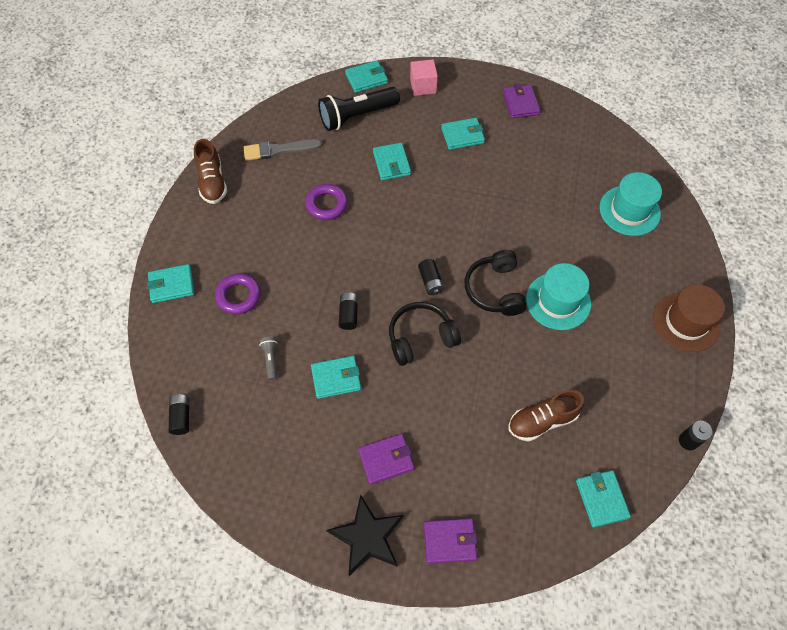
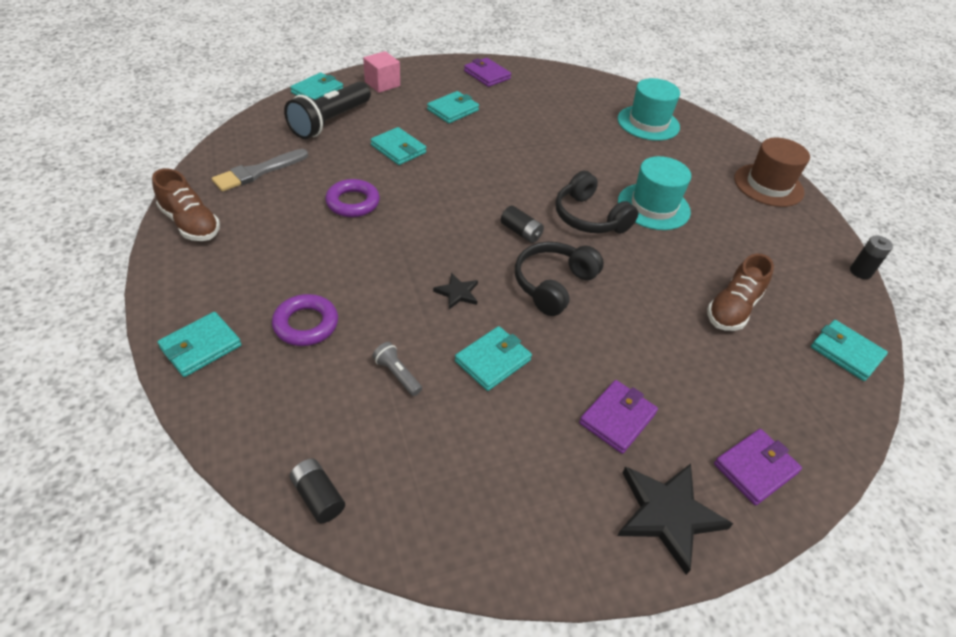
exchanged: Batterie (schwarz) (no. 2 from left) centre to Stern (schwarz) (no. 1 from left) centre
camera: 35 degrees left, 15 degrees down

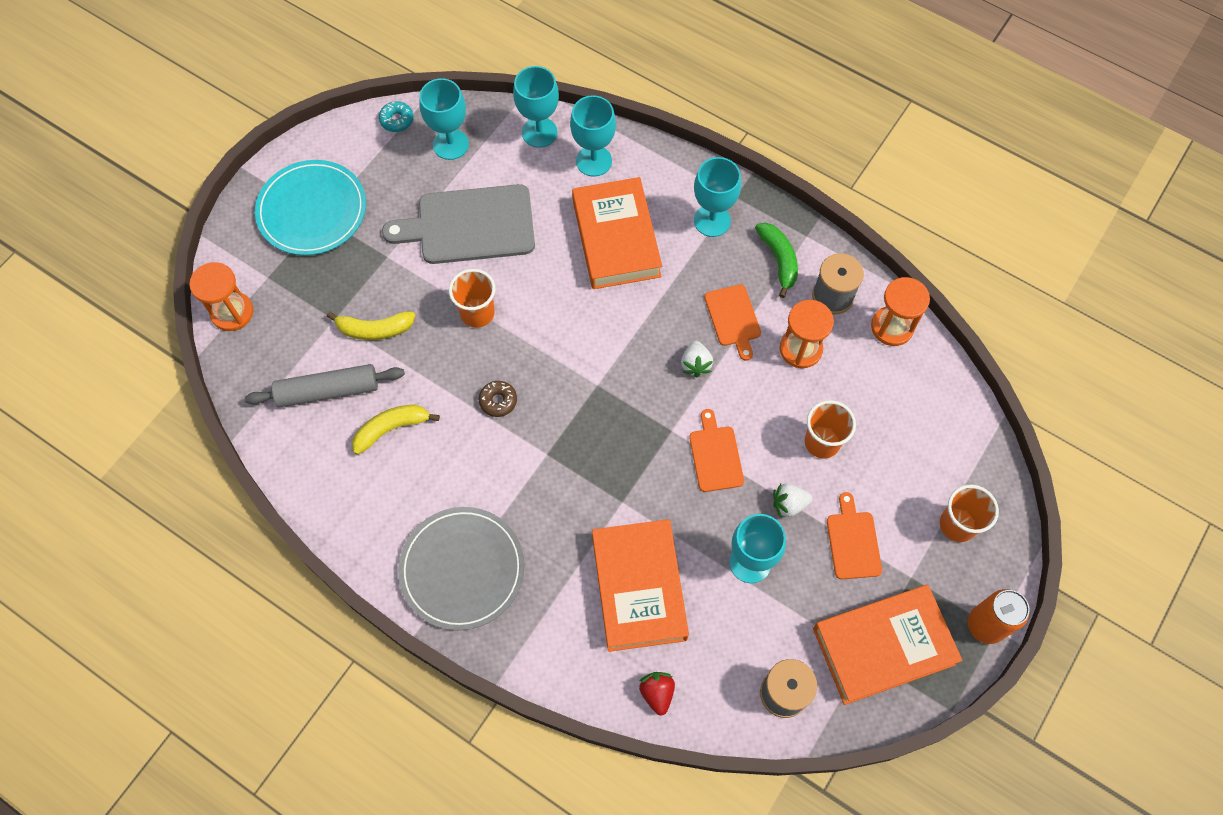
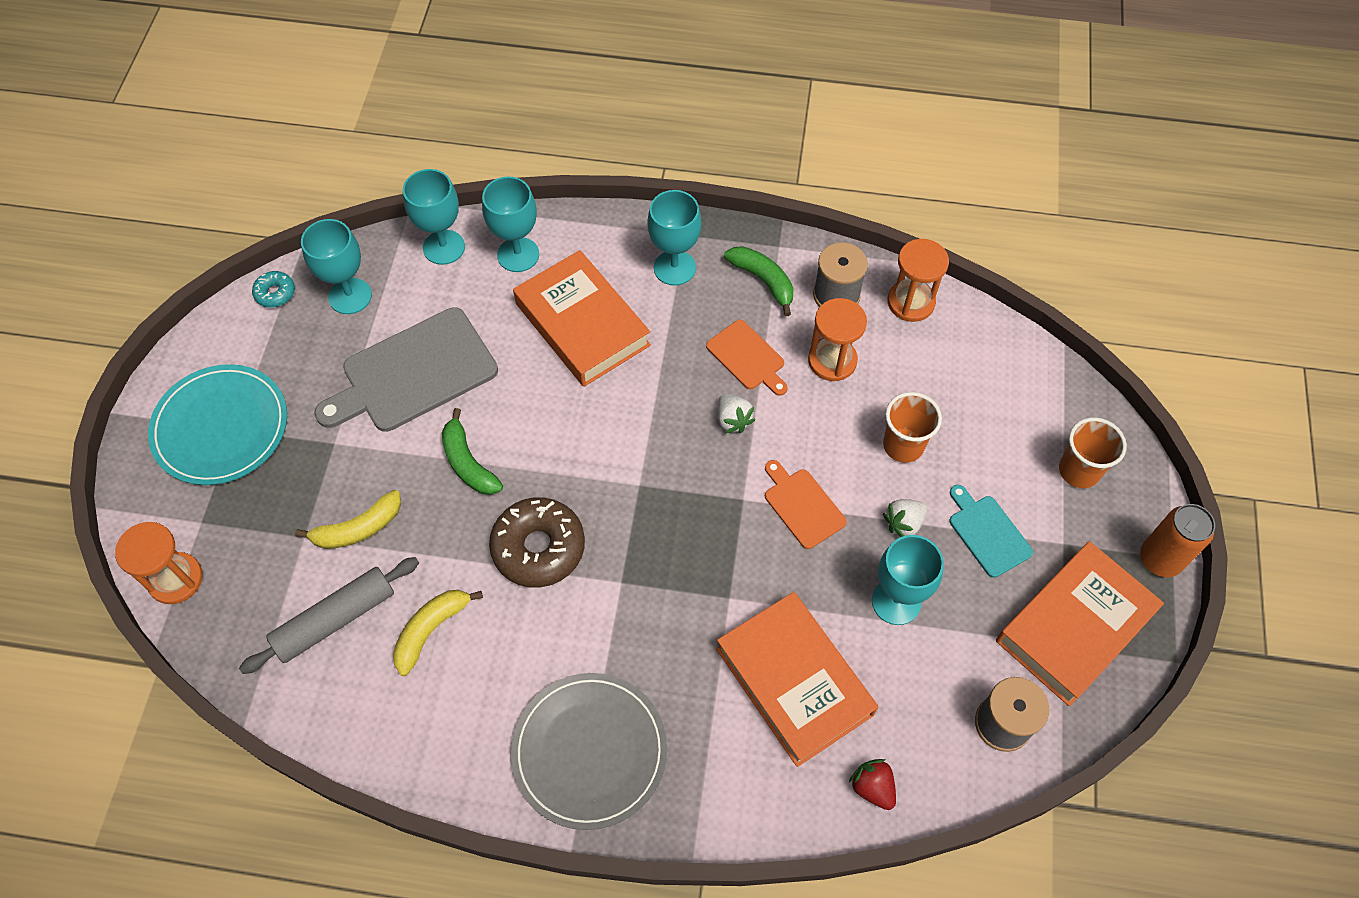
exchanged: Becher (orange) (no. 1 from left) centre to Banane (grün) (no. 1 from left) centre
colour: Schneidebrett (orange) (no. 3 from left) middle right to Schneidebrett (türkis) middle right
size: Donut (braun) centre = centre x2.03
camera: 25 degrees left, 5 degrees down

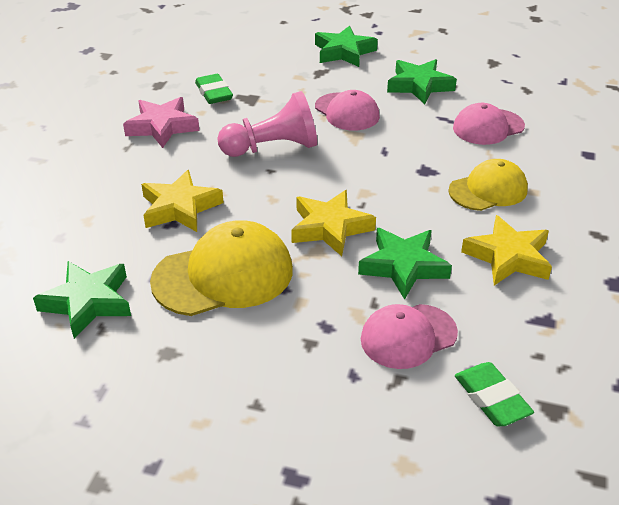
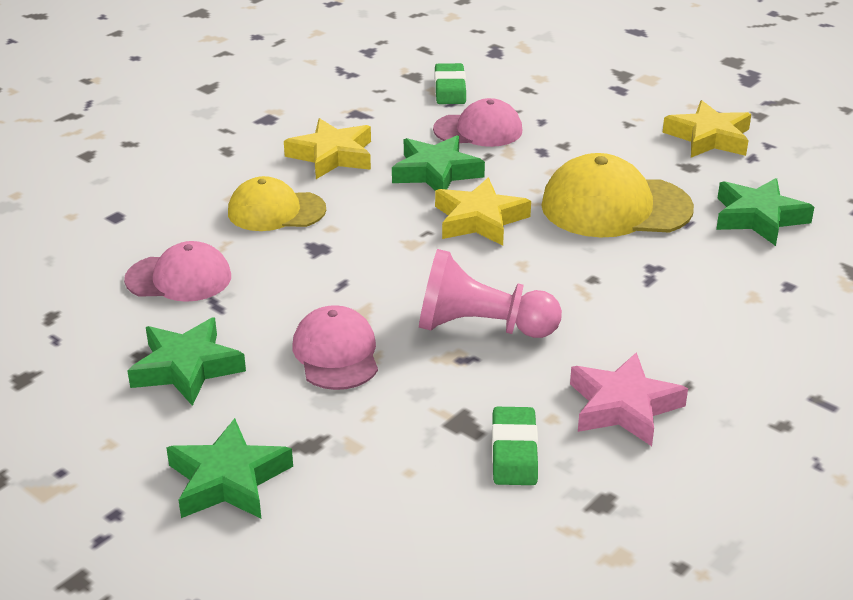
relocated: Stern (gelb) (no. 1 from left in the first image) middle left to Stern (gelb) (no. 3 from left) top right
camera: 155 degrees left, 5 degrees down

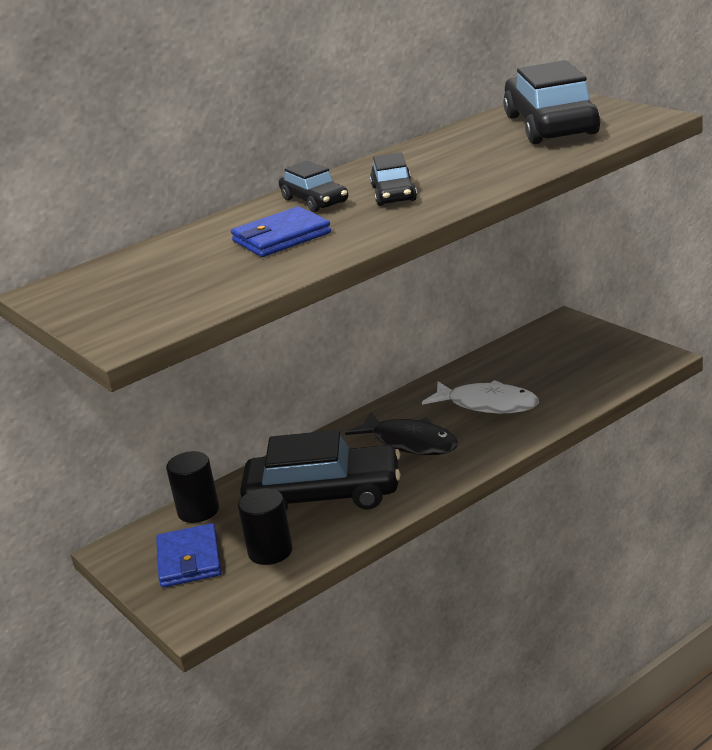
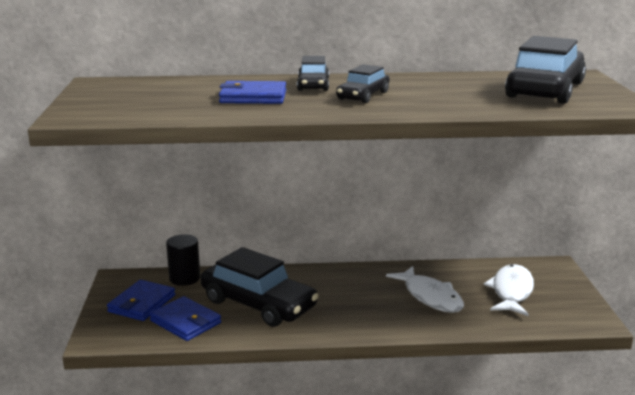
missing: Fisch (schwarz) centre
appeared: Fisch (weiß) (no. 2 from left) bottom right
exchanged: Vollzylinder (schwarz) (no. 2 from left) bottom centre to Geldbörse (blau) (no. 2 from left) bottom left
camera: 30 degrees right, 5 degrees down

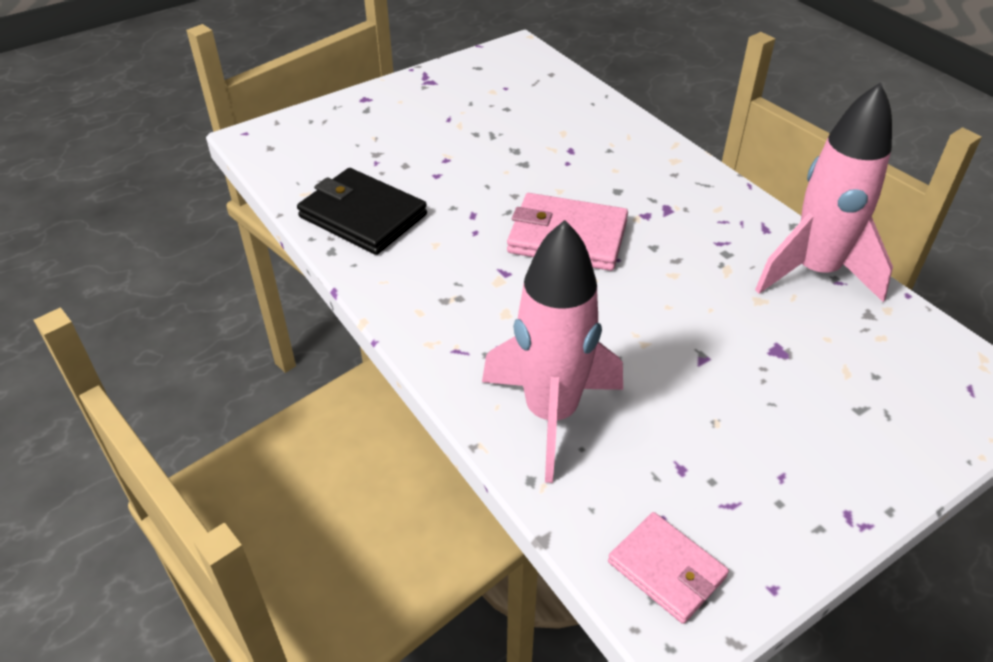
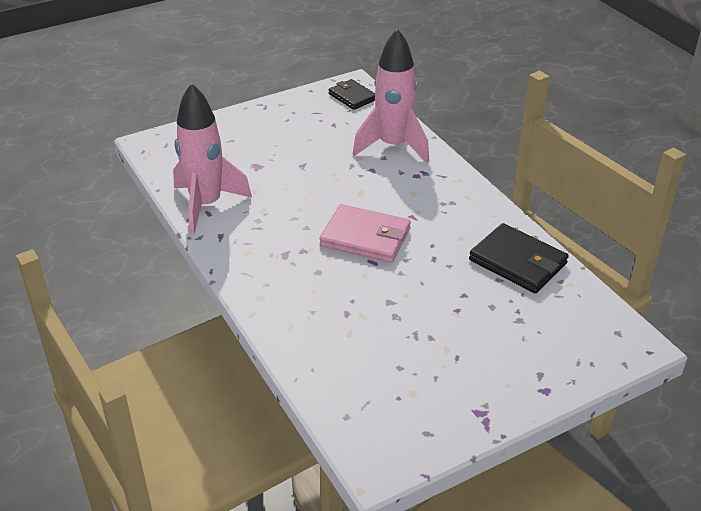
colour: Geldbörse (rosa) (no. 2 from left) bottom right to Geldbörse (schwarz) (no. 1 from left) top centre
camera: 175 degrees left, 5 degrees down

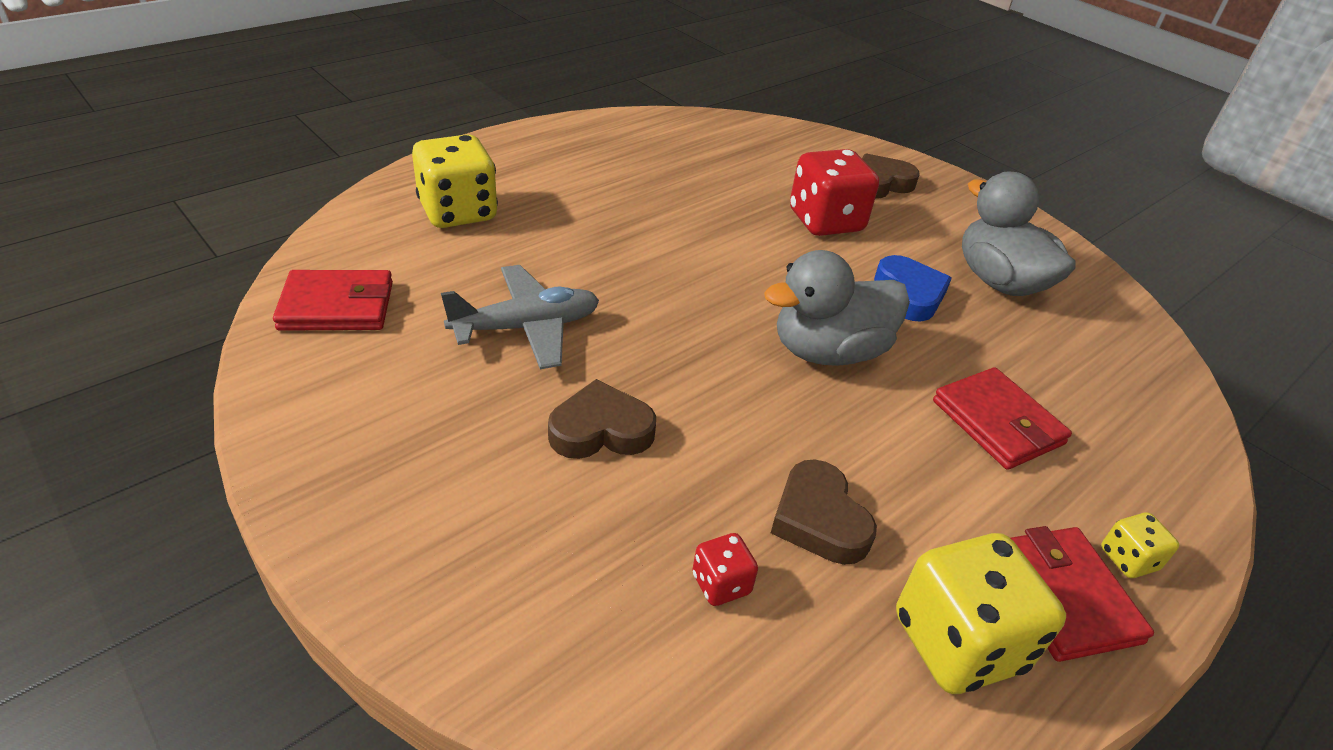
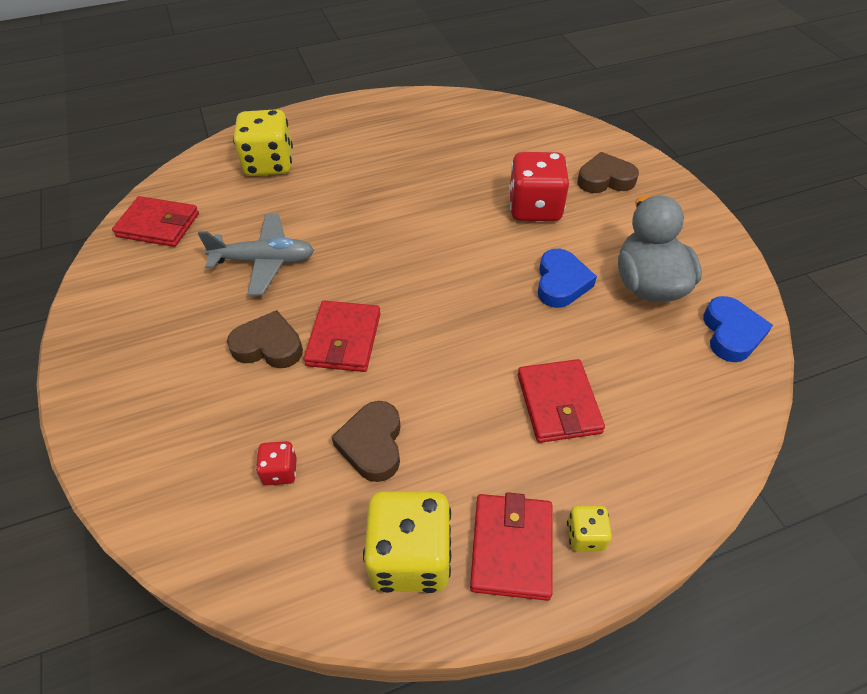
missing: Ente (grau) (no. 1 from left) centre
appeared: Geldbörse (rot) (no. 2 from left) centre; Herz (blau) (no. 2 from left) middle right
camera: 25 degrees right, 10 degrees up

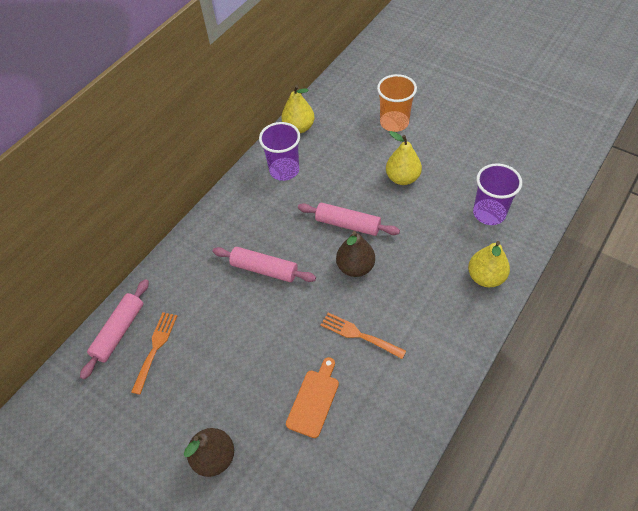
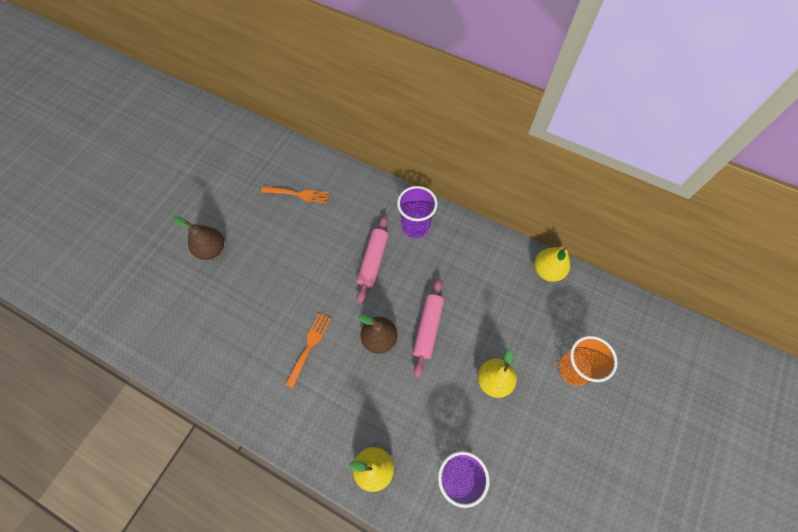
missing: Nudelholz (rosa) (no. 1 from left) middle left; Schneidebrett (orange) bottom centre
relocated: Becher (lila) (no. 1 from left) top centre to centre
camera: 80 degrees right, 10 degrees up

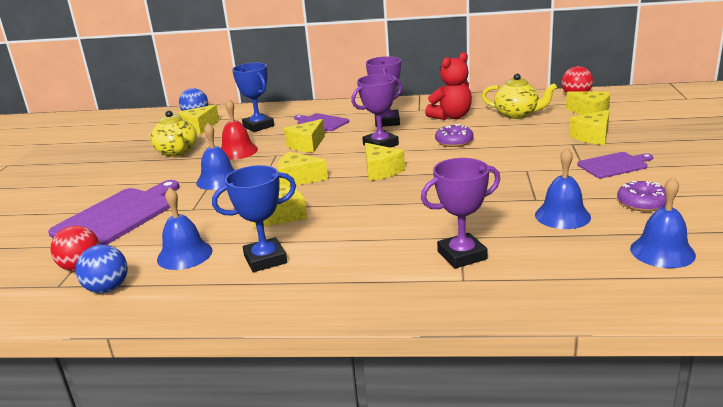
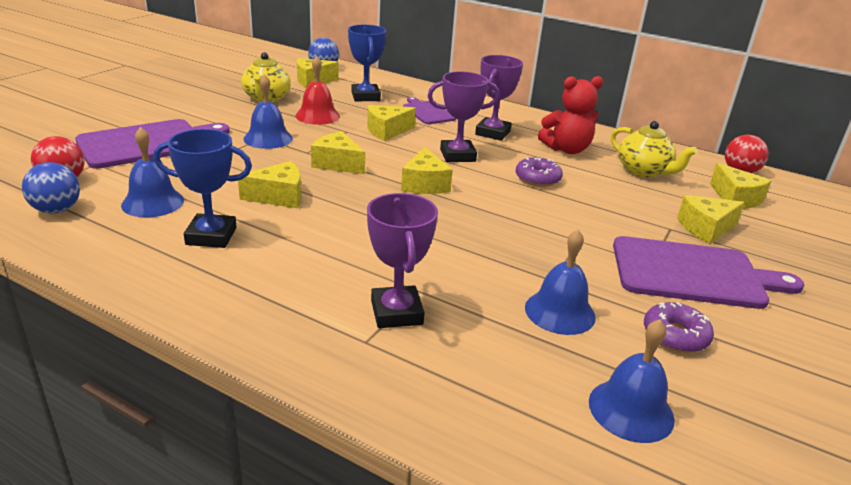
spun: Pokal (lila) (no. 3 from left in the first image) centre = centre 75 degrees clockwise
size: Schneidebrett (lila) (no. 3 from left) middle right = middle right x1.79
camera: 20 degrees right, 5 degrees up

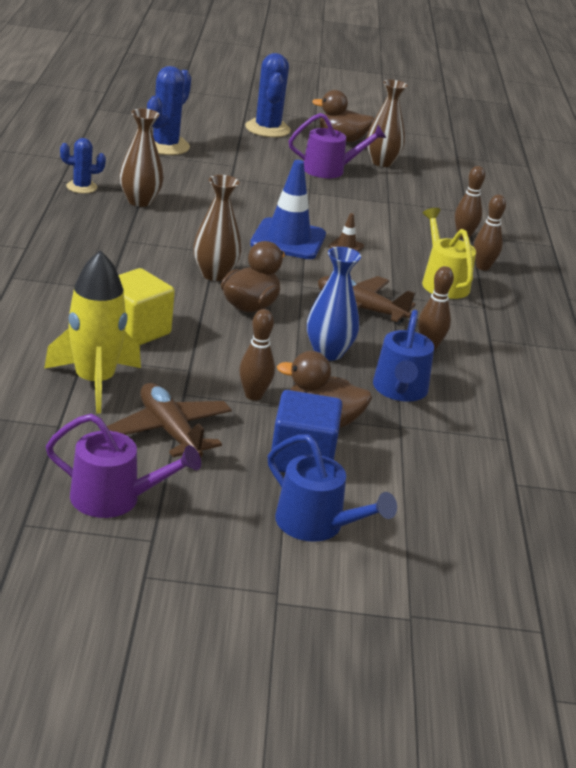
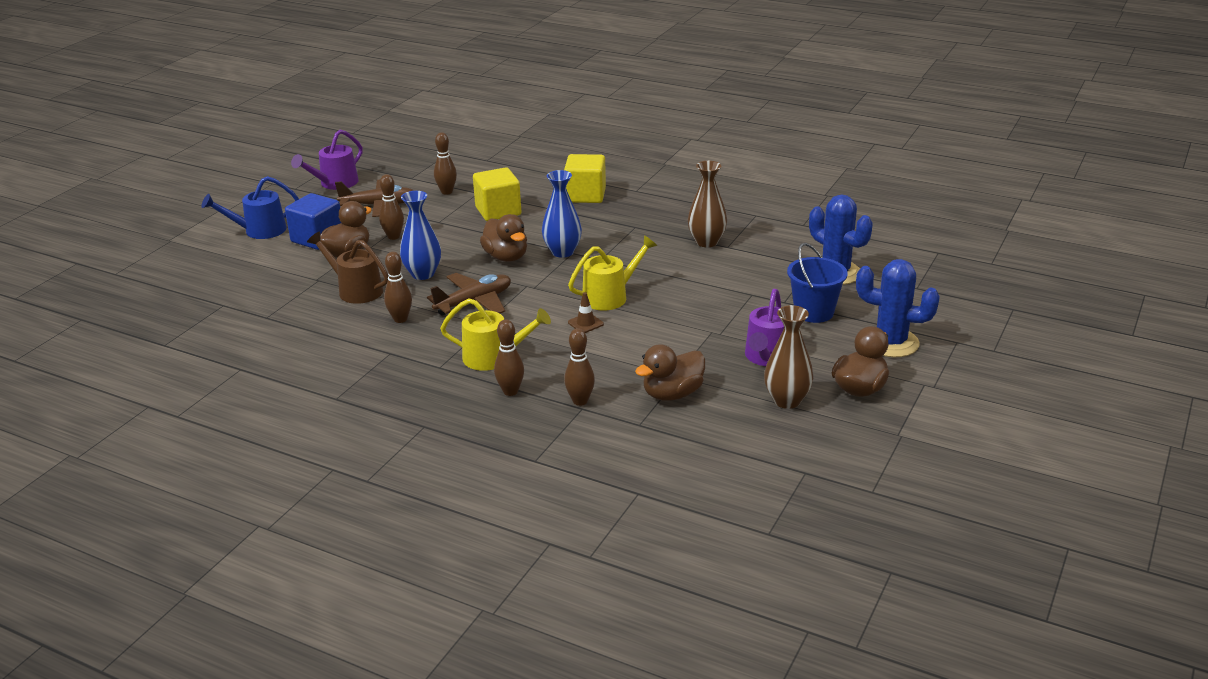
missing: Kaktus (blau) (no. 1 from left) top left
appeared: Kubus (gelb) (no. 2 from left) top centre; Ente (braun) (no. 3 from left) centre; Eimer (blau) middle right
exchanged: Rakete (gelb) middle left to Bowlingkegel (braun) (no. 3 from left) top centre; Leitkegel (blau) top centre to Gießkanne (gelb) (no. 2 from left) centre
colour: Vase (braun) (no. 2 from left) top centre to Vase (blau) (no. 2 from left) top centre; Gießkanne (blau) (no. 2 from left) middle right to Gießkanne (braun) middle left
camera: 120 degrees right, 0 degrees up

